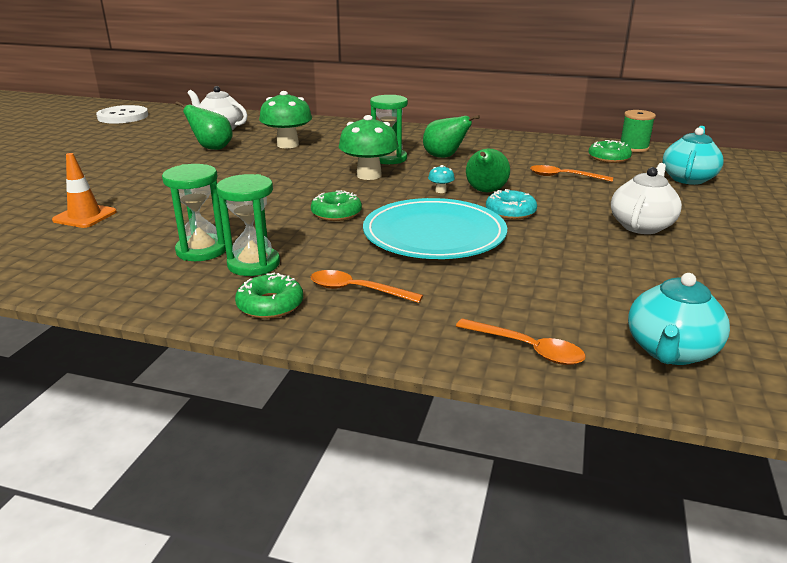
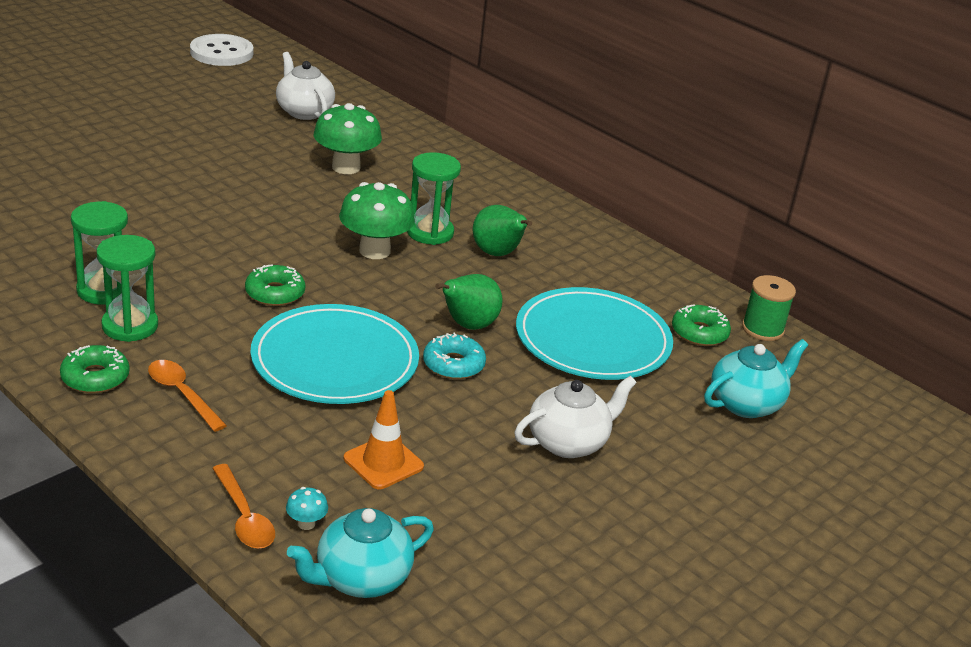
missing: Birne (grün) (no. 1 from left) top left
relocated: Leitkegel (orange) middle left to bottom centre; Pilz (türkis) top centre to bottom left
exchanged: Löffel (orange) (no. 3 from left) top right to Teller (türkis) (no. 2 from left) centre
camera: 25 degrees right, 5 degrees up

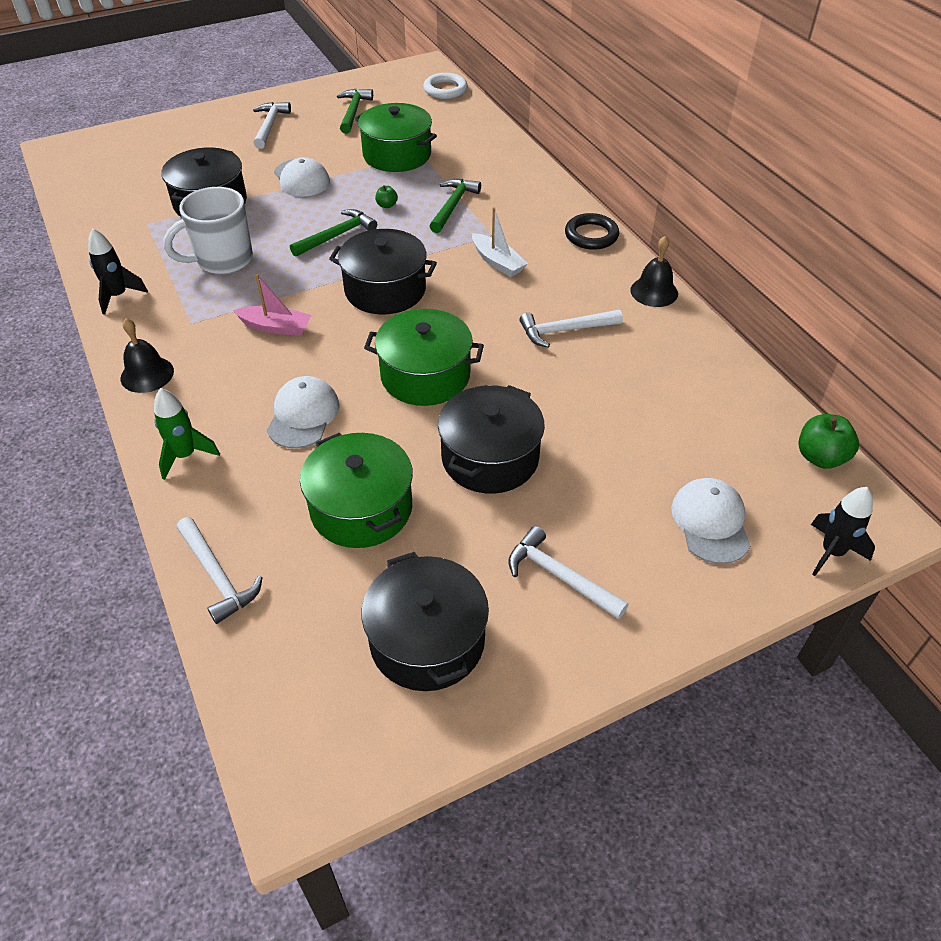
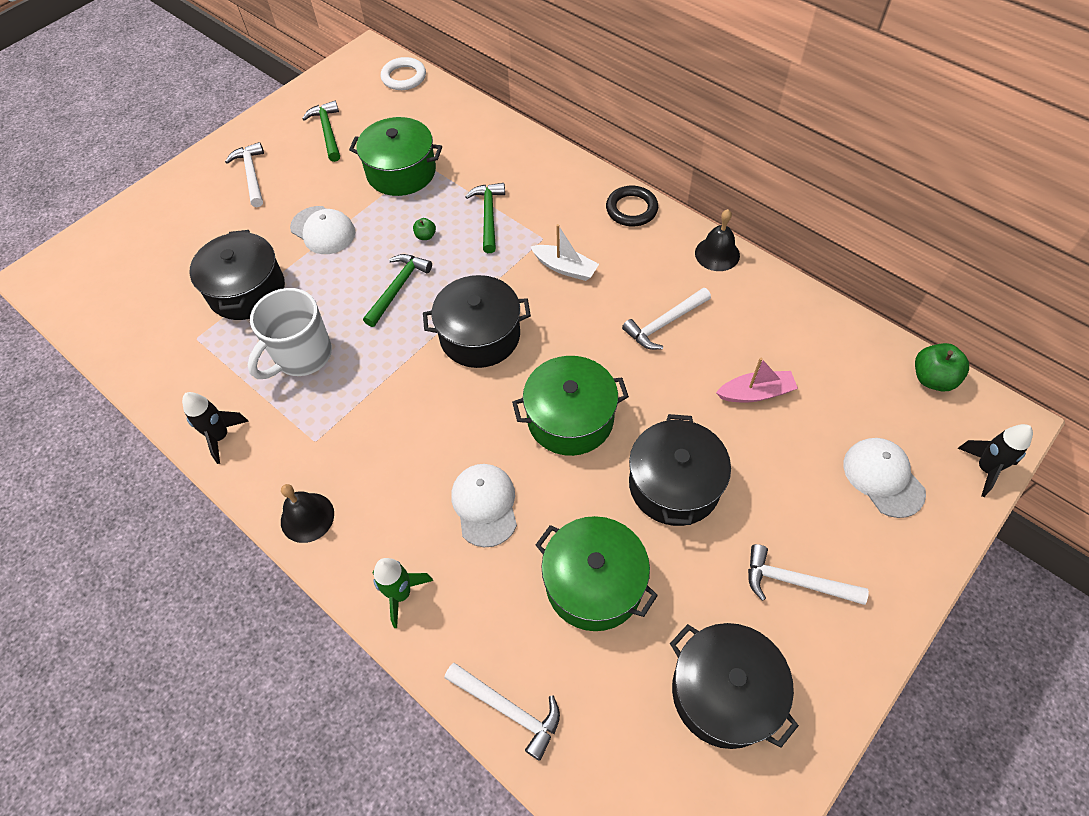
relocated: Boot (rosa) top left to middle right
camera: 20 degrees left, 10 degrees up

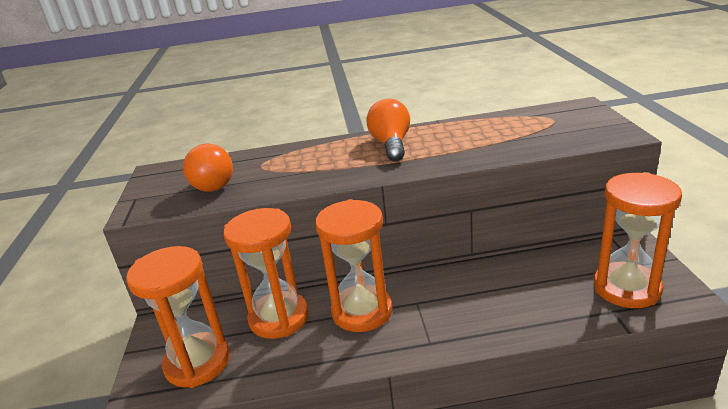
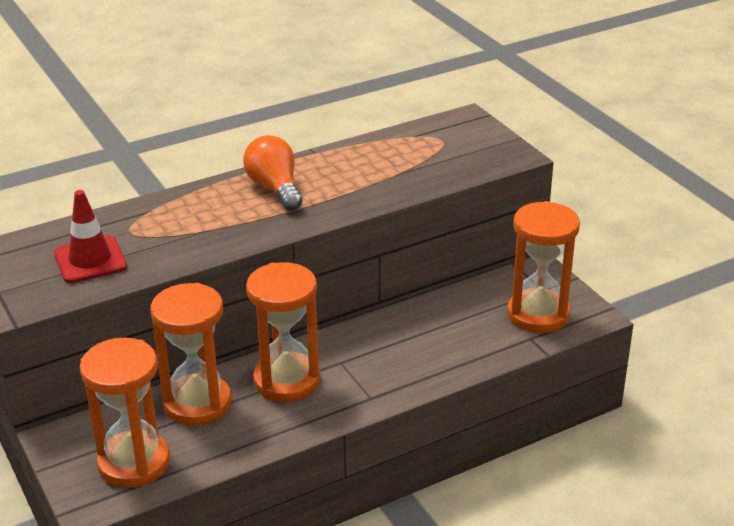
exchanged: Glühbirne (orange) (no. 1 from left) middle left to Leitkegel (rot) middle left
camera: 25 degrees left, 5 degrees up

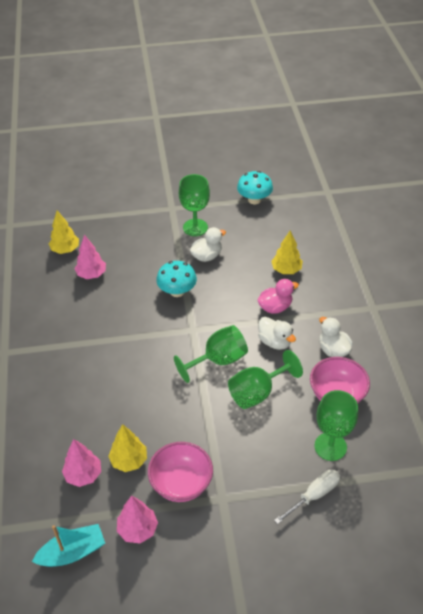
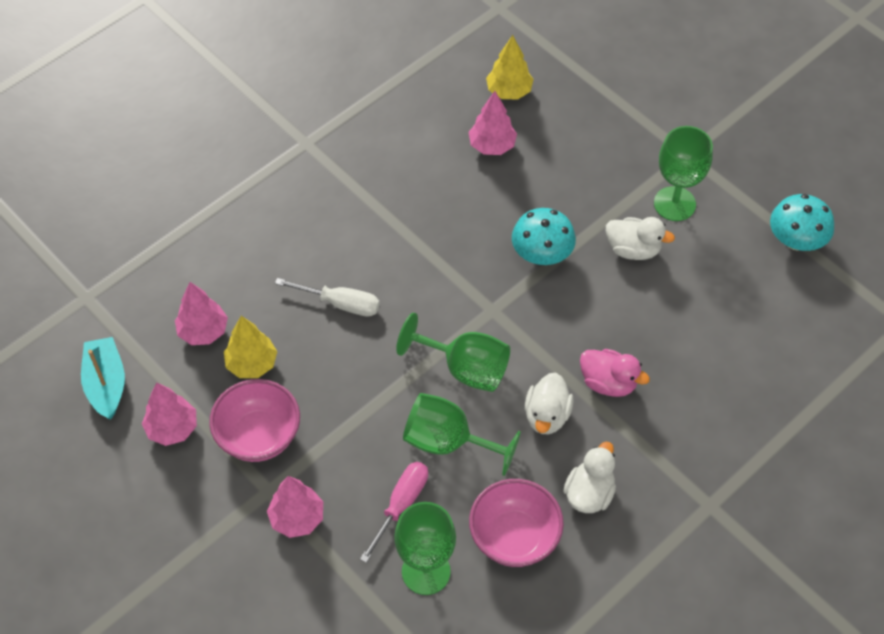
missing: Baum (gelb) (no. 3 from left) middle right
appeared: Baum (rosa) (no. 3 from left) bottom centre; Schraubenzieher (rosa) bottom centre
relocated: Schraubenzieher (weiß) bottom right to centre
spun: Boot (türkis) bottom left = middle left 135 degrees counterclockwise
camera: 55 degrees right, 10 degrees up

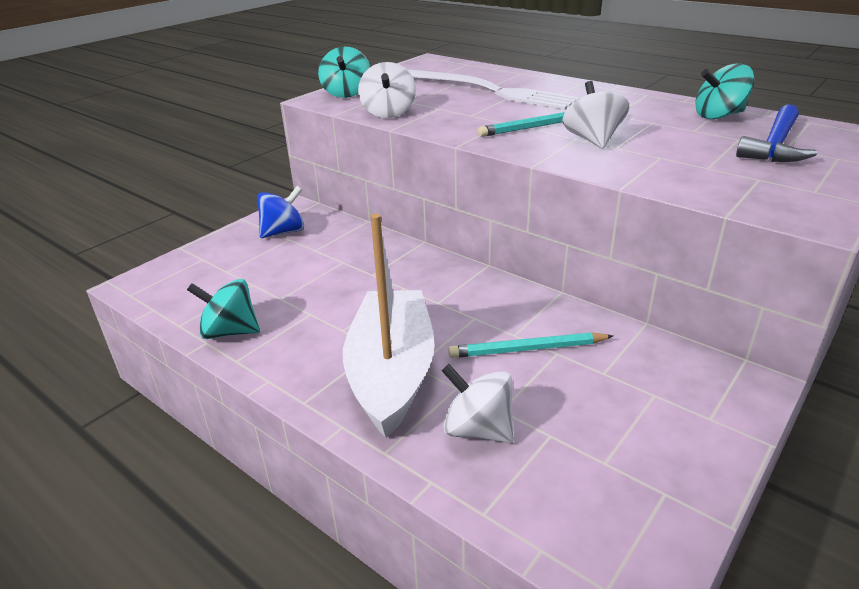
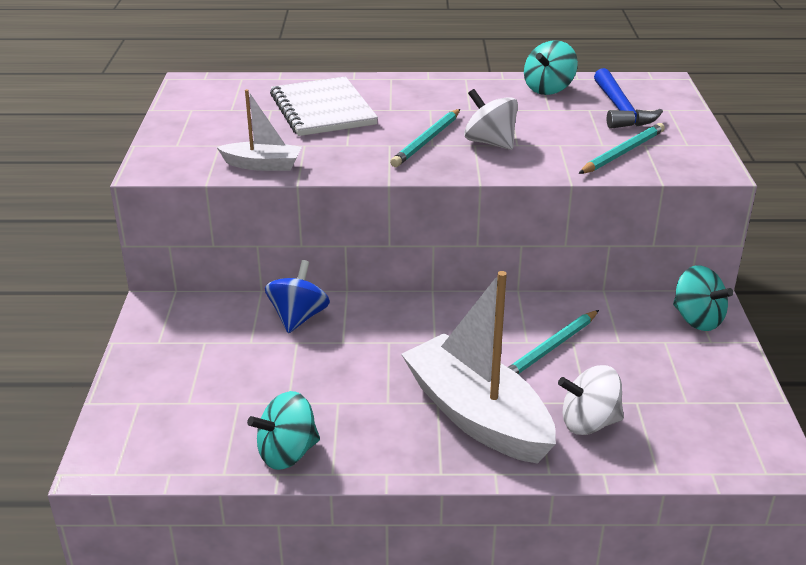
appeared: Bleistift (türkis) (no. 3 from left) top right
relocated: Kreisel (blau) middle left to centre; Kreisel (türkis) (no. 2 from left in the first image) top centre to Kreisel (türkis) (no. 3 from left) middle right
exchanged: Kreisel (weiß) (no. 1 from left) top centre to Boot (weiß) (no. 1 from left) top left; Gabel (weiß) top centre to Notizbuch (weiß) top centre
camera: 40 degrees left, 0 degrees up

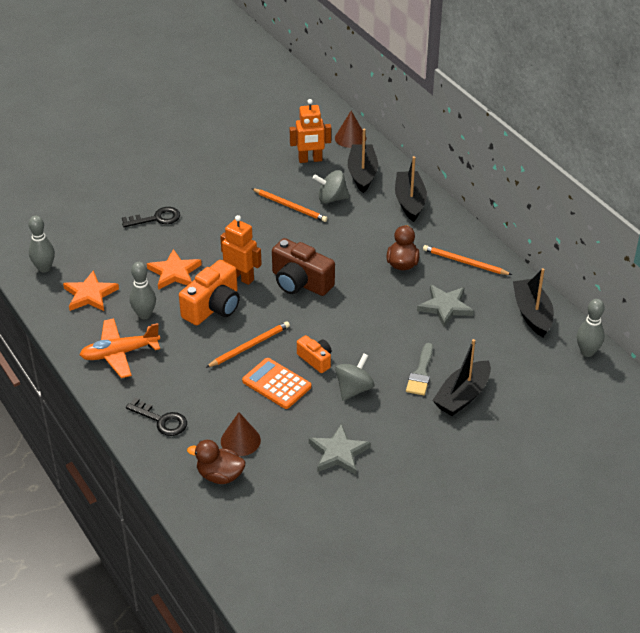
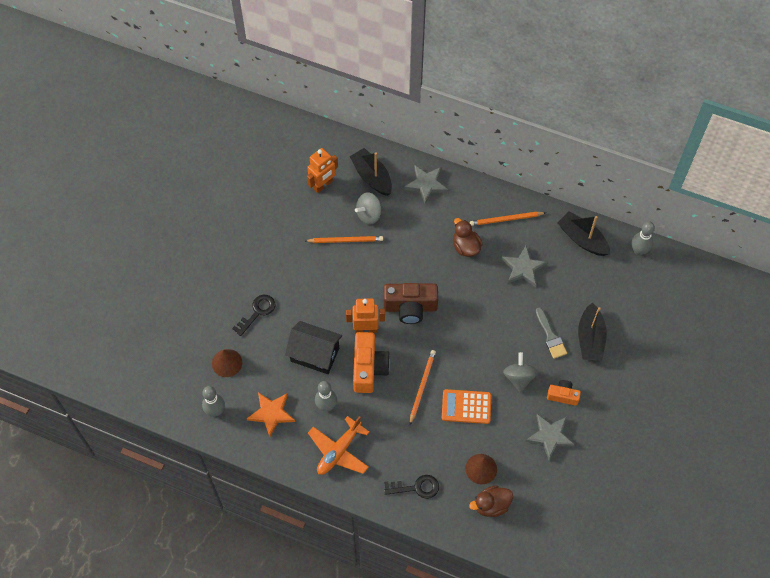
relocated: Kamera (orange) (no. 2 from left) centre to bottom right; Kegel (braun) (no. 2 from left in the first image) top centre to Kegel (braun) (no. 1 from left) middle left
exchanged: Stern (orange) (no. 2 from left) middle left to Haus (schwarz) centre; Boot (schwarz) (no. 2 from left) top centre to Stern (grau) (no. 1 from left) top centre
camera: 35 degrees left, 20 degrees up

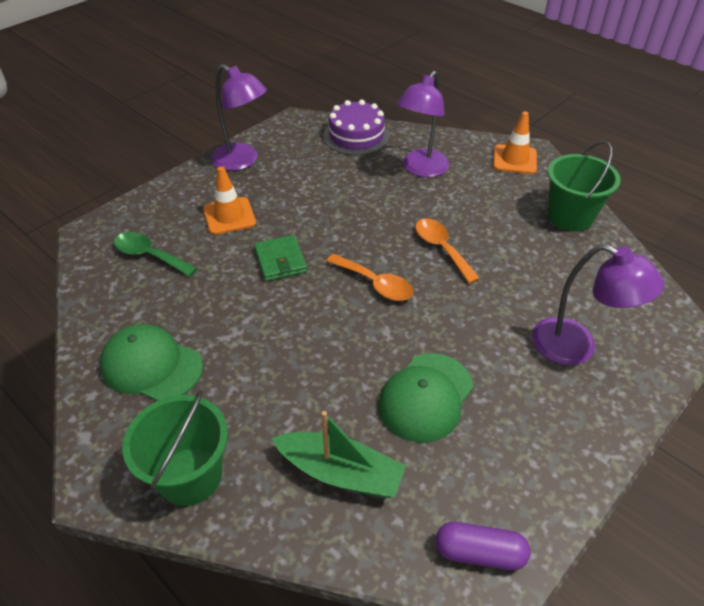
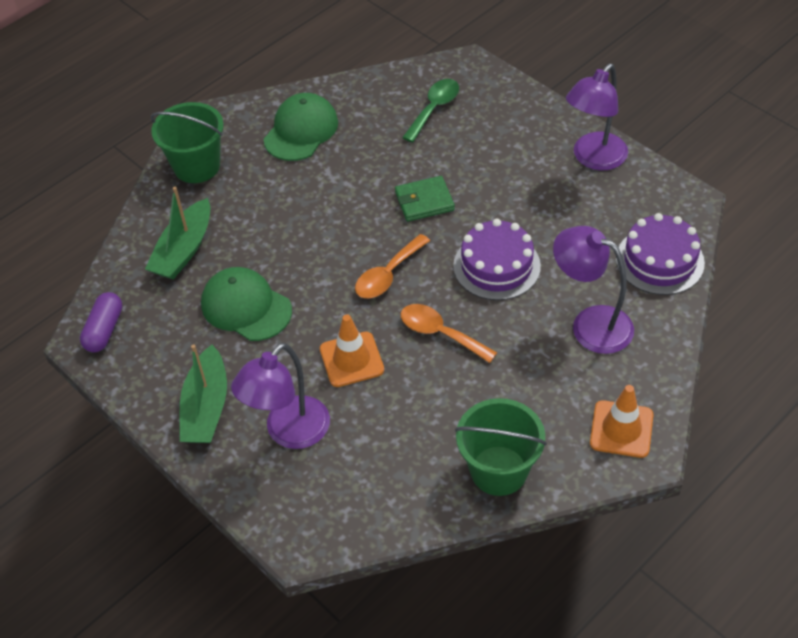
appeared: Boot (grün) (no. 2 from left) middle left; Kuchen (lila) (no. 1 from left) centre
relocated: Leitkegel (orange) (no. 1 from left) top left to centre
spun: Löffel (orange) (no. 2 from left) centre = centre 120 degrees counterclockwise
camera: 95 degrees right, 5 degrees up

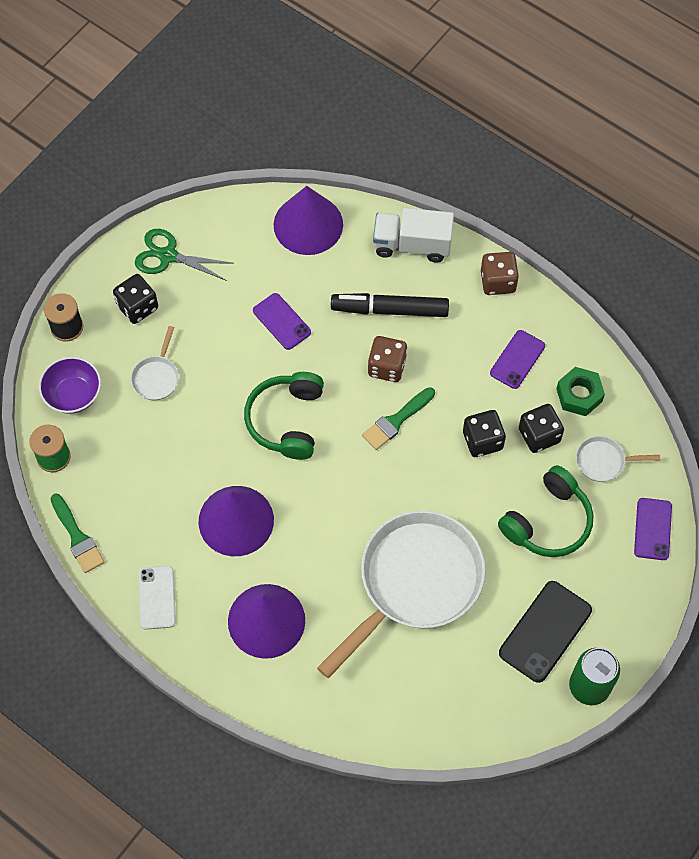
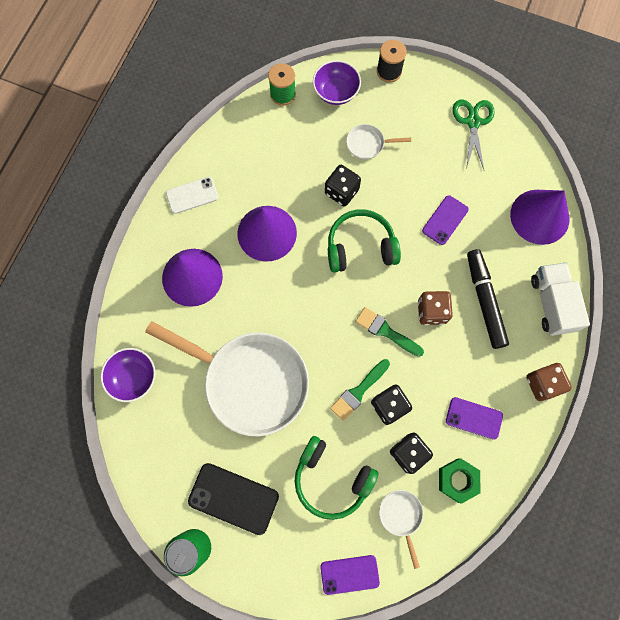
appeared: Schüssel (lila) (no. 1 from left) middle left
relocated: Pinsel (grün) (no. 1 from left) middle left to centre; Spielwürfel (schwarz) (no. 1 from left) middle left to top centre
camera: 75 degrees right, 10 degrees up

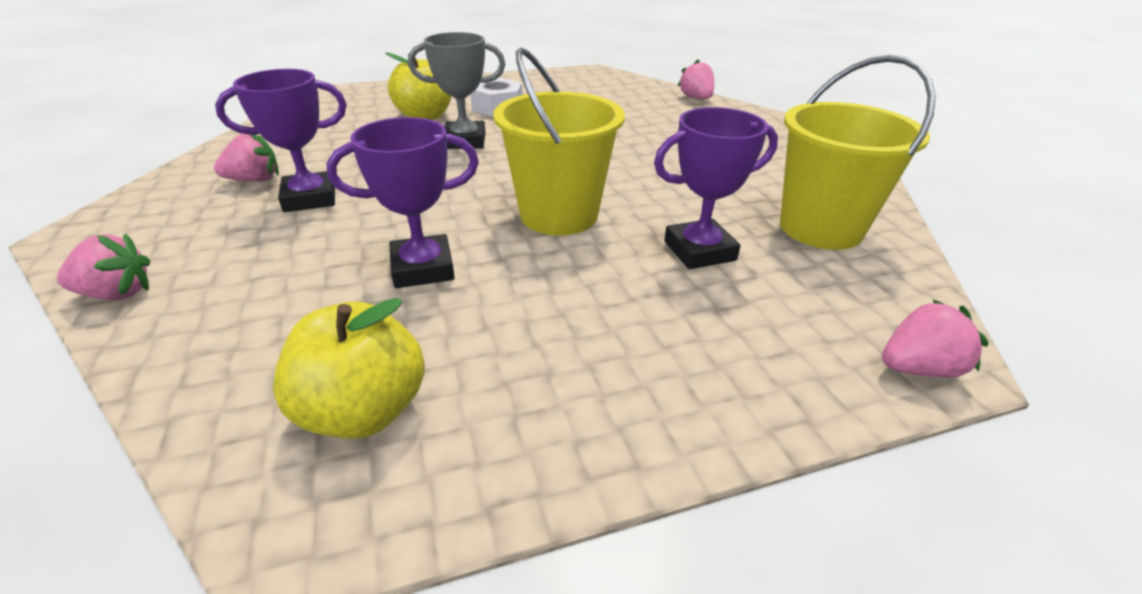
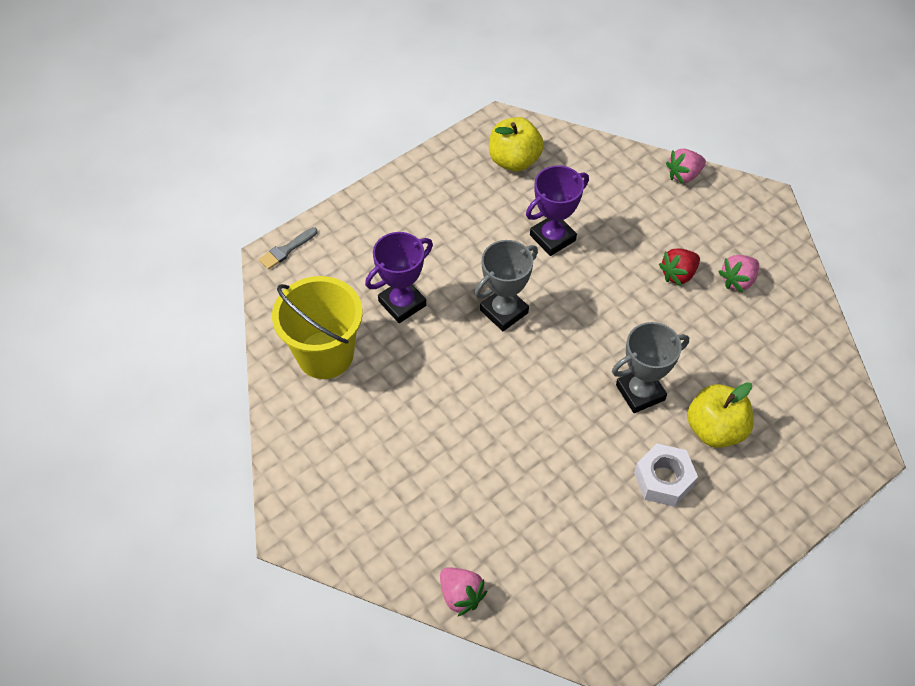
exchanged: Pokal (lila) (no. 1 from left) top left to Erdbeere (rot) middle right; Eimer (gelb) (no. 1 from left) top centre to Pokal (grau) (no. 1 from left) centre; Erdbeere (rosa) (no. 4 from left) middle right to Pinsel (grau) middle left
camera: 160 degrees right, 20 degrees up

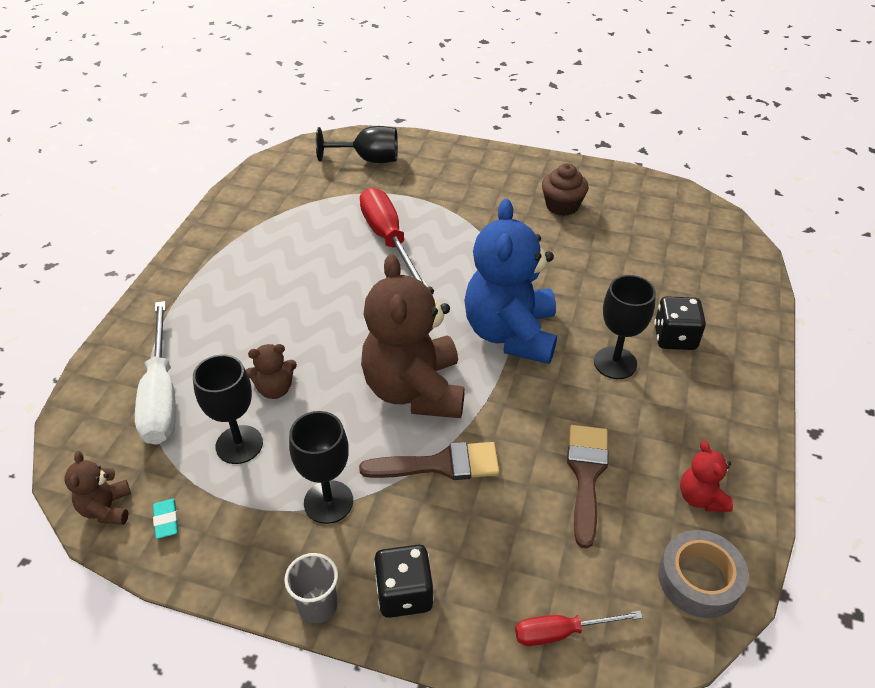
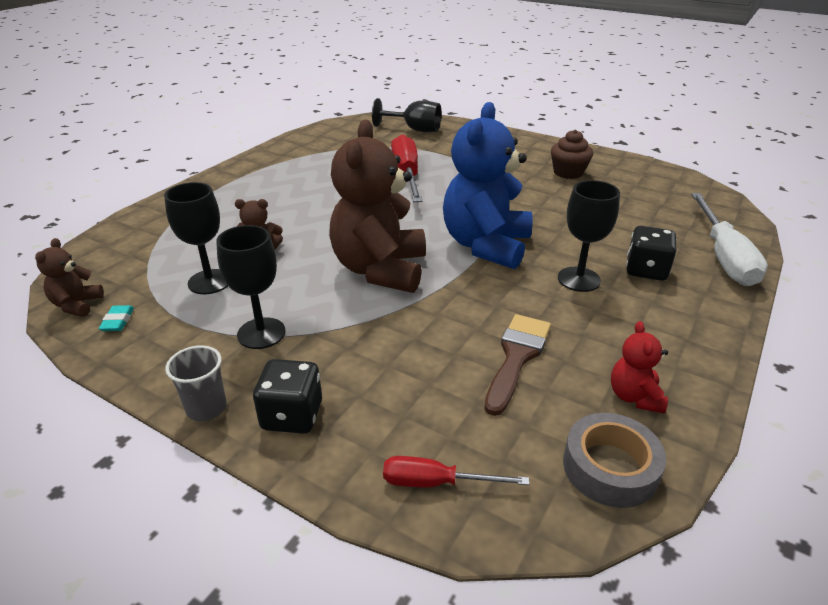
missing: Pinsel (braun) (no. 1 from left) bottom centre
relocated: Schraubenzieher (weiß) middle left to middle right
camera: 15 degrees right, 10 degrees down

